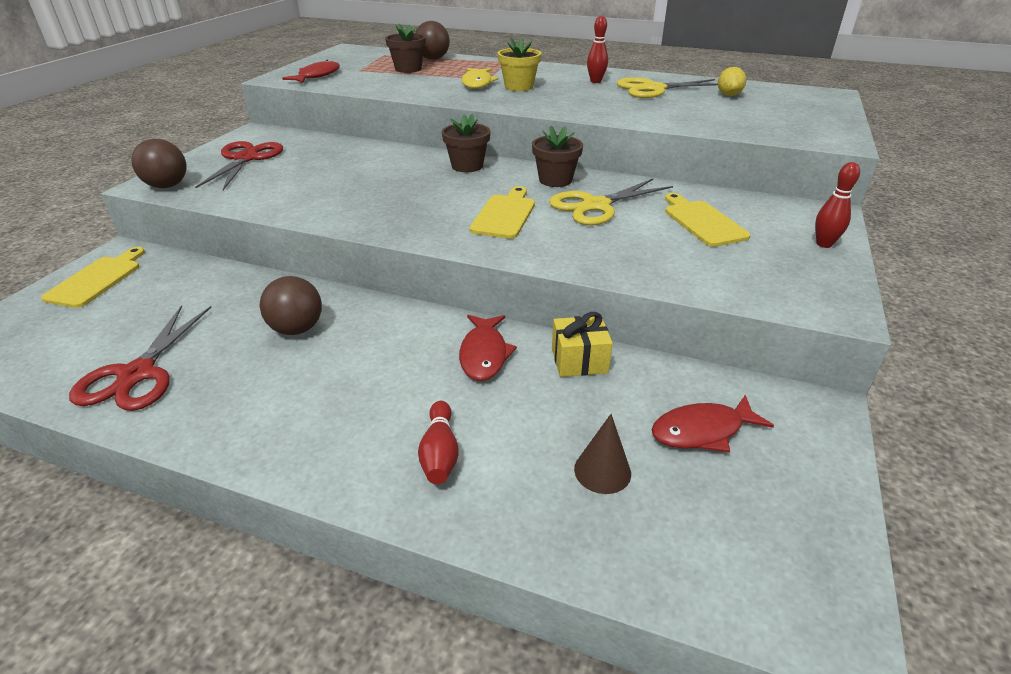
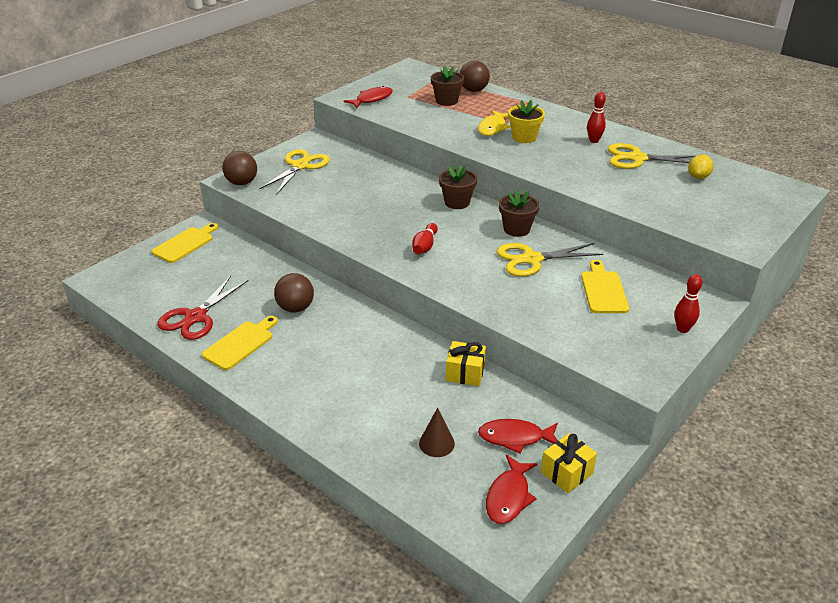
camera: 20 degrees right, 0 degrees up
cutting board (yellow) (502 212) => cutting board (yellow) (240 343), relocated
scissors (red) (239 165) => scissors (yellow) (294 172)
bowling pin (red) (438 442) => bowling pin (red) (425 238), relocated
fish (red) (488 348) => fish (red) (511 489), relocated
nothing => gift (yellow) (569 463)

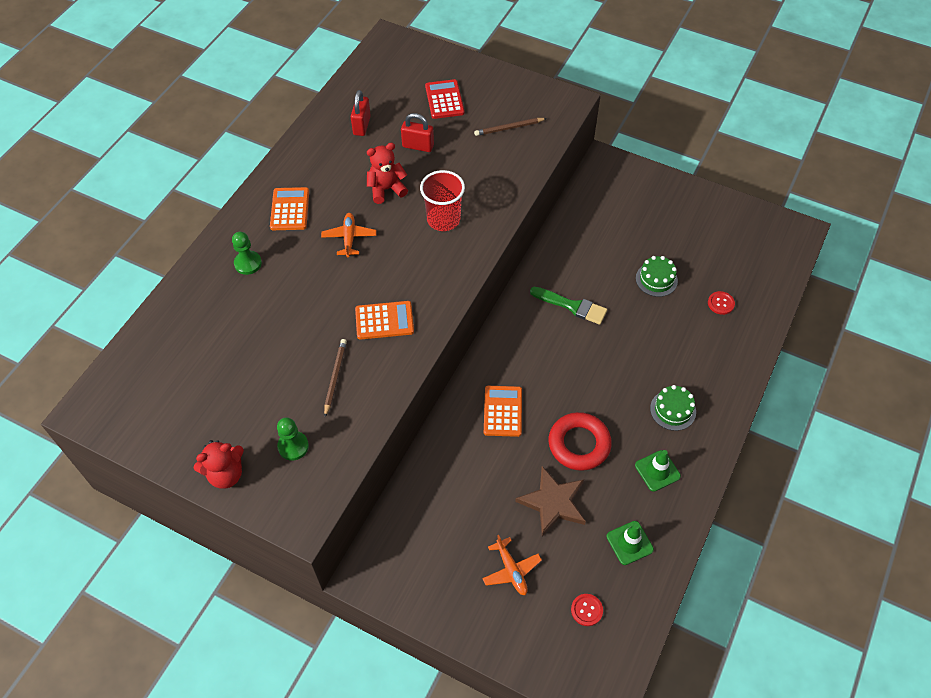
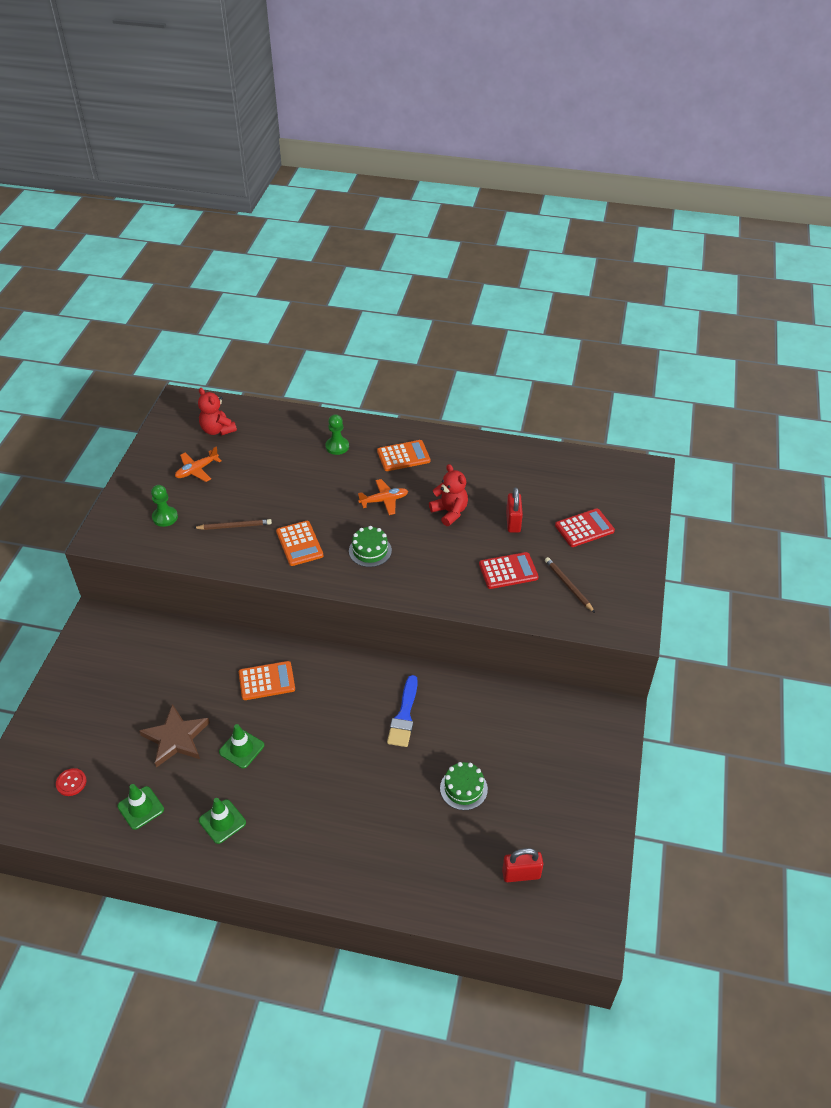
camera: 75 degrees right, 10 degrees down
plane (orange) (512 565) => plane (orange) (198 464), relocated
teddy bear (red) (219 464) => teddy bear (red) (217 411), relocated
ring (red) (580 441) => traffic cone (green) (241 746)
cake (green) (673 408) => cake (green) (370 546), relocated
brush (green) (568 306) => brush (blue) (402 711)
nothing => calculator (red) (509 570)
padlock (red) (361 113) => padlock (red) (522 865), relocated
cup (red) (442 200) => nothing
button (red) (721 303) => nothing

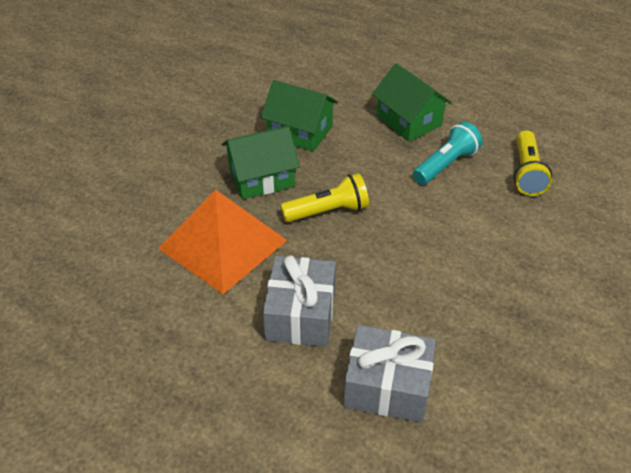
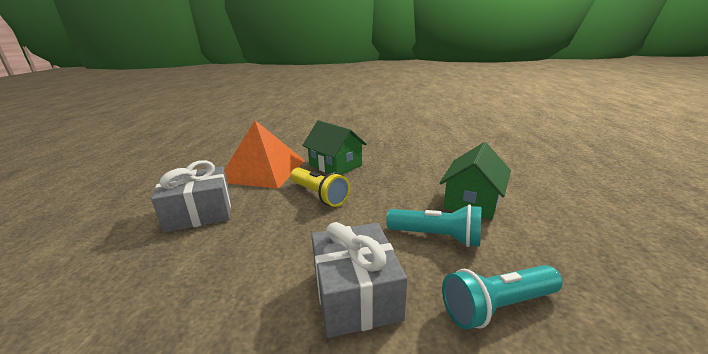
camera: 65 degrees right, 20 degrees down
gift (grey) (389 374) => gift (grey) (359 280), relocated
flashlight (yellow) (533 163) => flashlight (turquoise) (502 297)
house (green) (299 116) => nothing

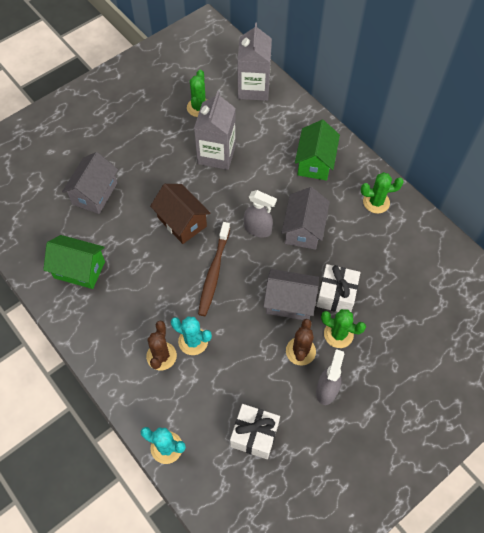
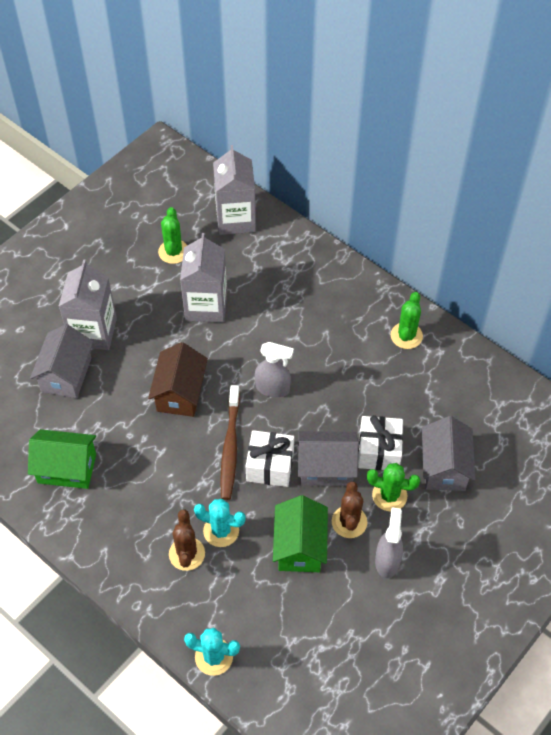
camera: 10 degrees left, 5 degrees down
nothing => carton (grey) (87 304)
house (brown) (180 214) => house (brown) (178 379), 60 degrees clockwise
gift (white) (255 431) => gift (white) (270 458), relocated
house (green) (317 150) => house (green) (300 533), relocated
cactus (green) (382 193) => cactus (green) (407 320), 60 degrees counterclockwise
house (grey) (305 218) => house (grey) (449 453), relocated

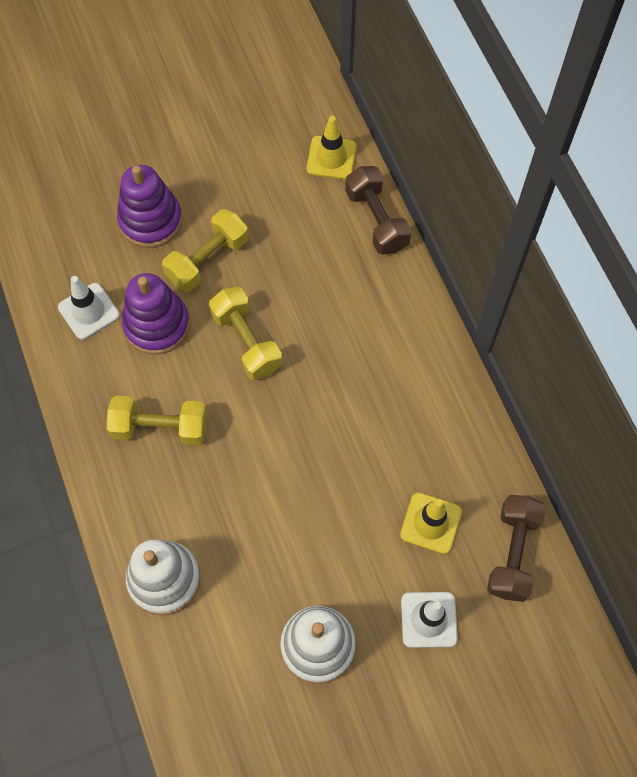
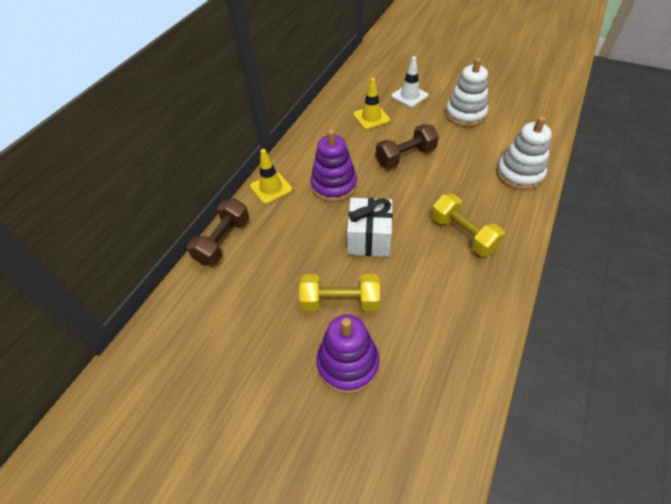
camera: 130 degrees left, 15 degrees down
traffic cone (yellow) (331 148) => traffic cone (yellow) (271 176), relocated
stacking toy (purple) (156 314) => stacking toy (purple) (333 165), relocated
dumbbell (yellow) (245 333) => gift (white) (370 227)
dumbbell (brown) (516 548) => dumbbell (brown) (407 146), relocated
traffic cone (white) (89 308) => nothing

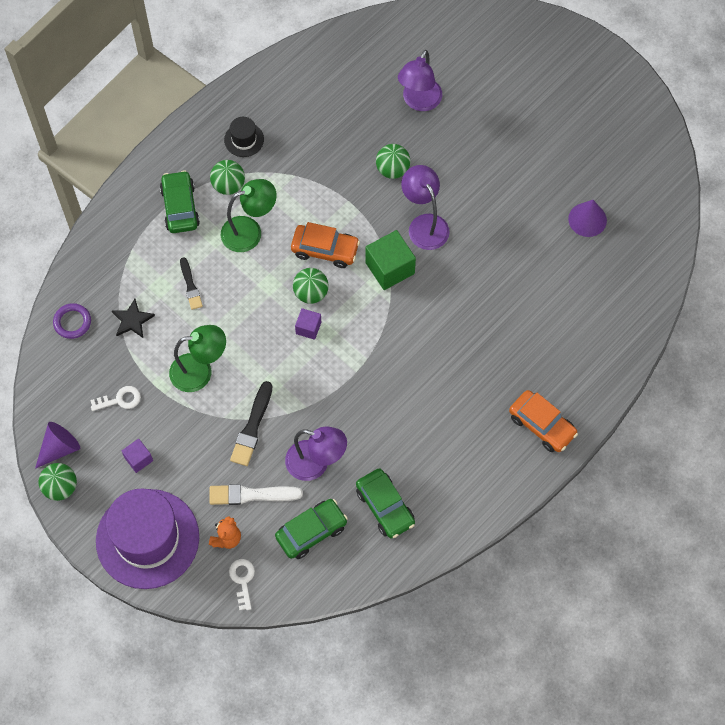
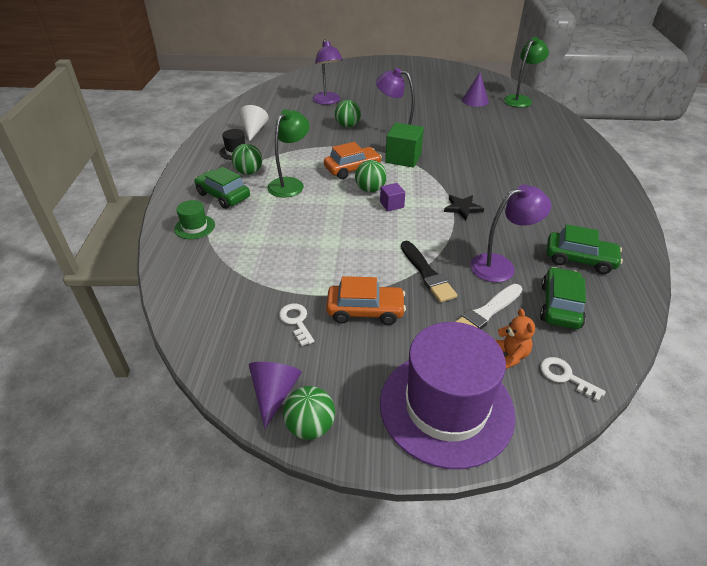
camera: 40 degrees left, 25 degrees down
nothing => hat (green) (194 219)
nothing => cone (white) (254 123)
key (white) (115 398) => key (white) (296 325), 60 degrees counterclockwise
car (orange) (543 421) => car (orange) (366 300), relocated
star (black) (133 318) => star (black) (464 207), relocated
lamp (green) (197 358) => lamp (green) (526 72), relocated
ring (purple) (72 321) => nothing
cube (purple) (137 456) => nothing
brush (black) (191 283) => nothing

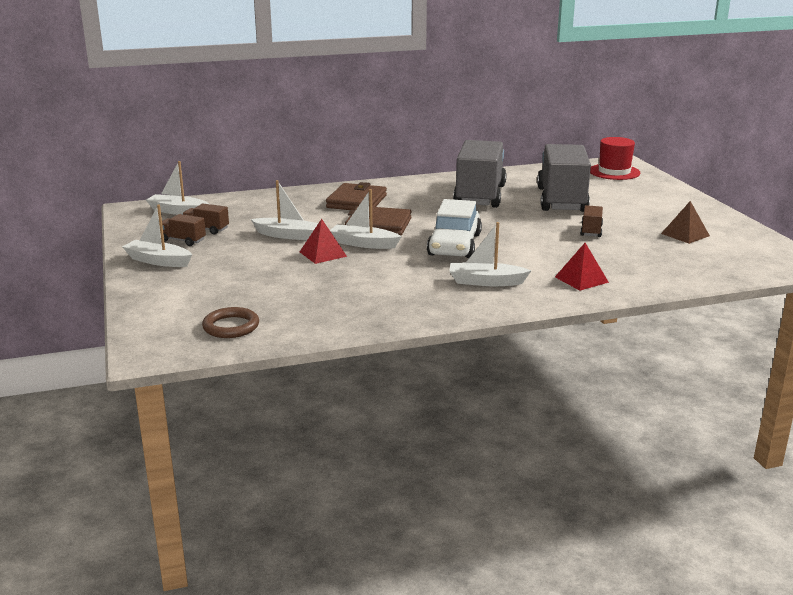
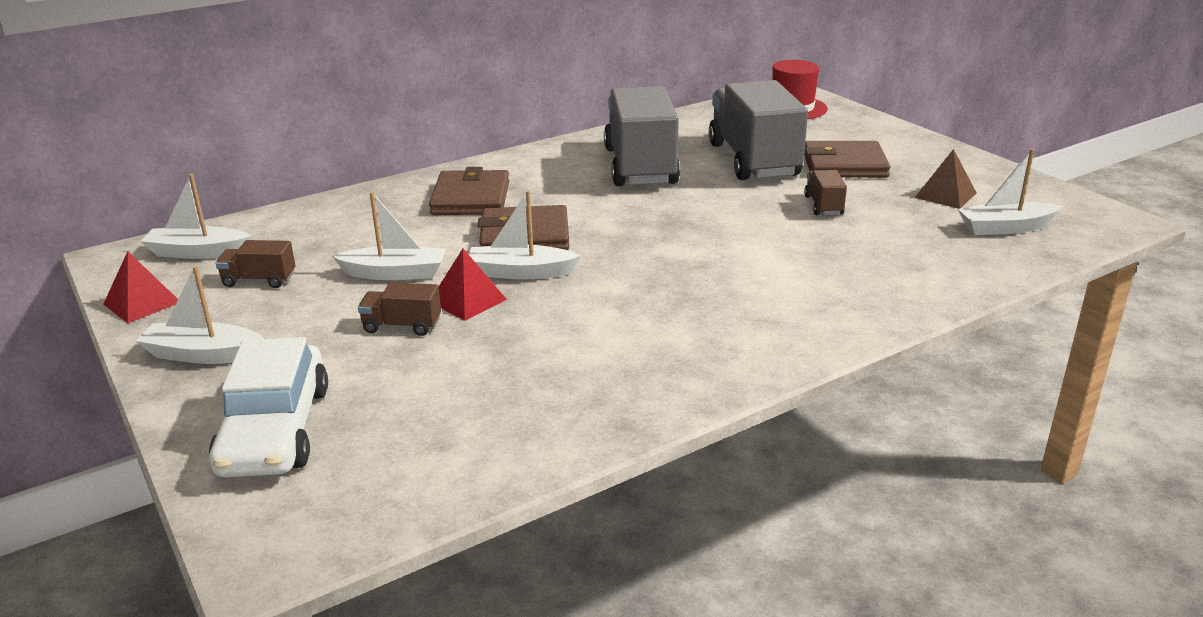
camera: 15 degrees left, 5 degrees up
pyramid (red) (582 267) => pyramid (red) (140 287), relocated
car (white) (454 228) => car (white) (268 407), relocated
truck (brown) (184 230) => truck (brown) (399 309), relocated
nothing => wallet (brown) (847 159)
boat (white) (490 254) => boat (white) (1010 192), relocated
ring (brown) (230 322) => nothing

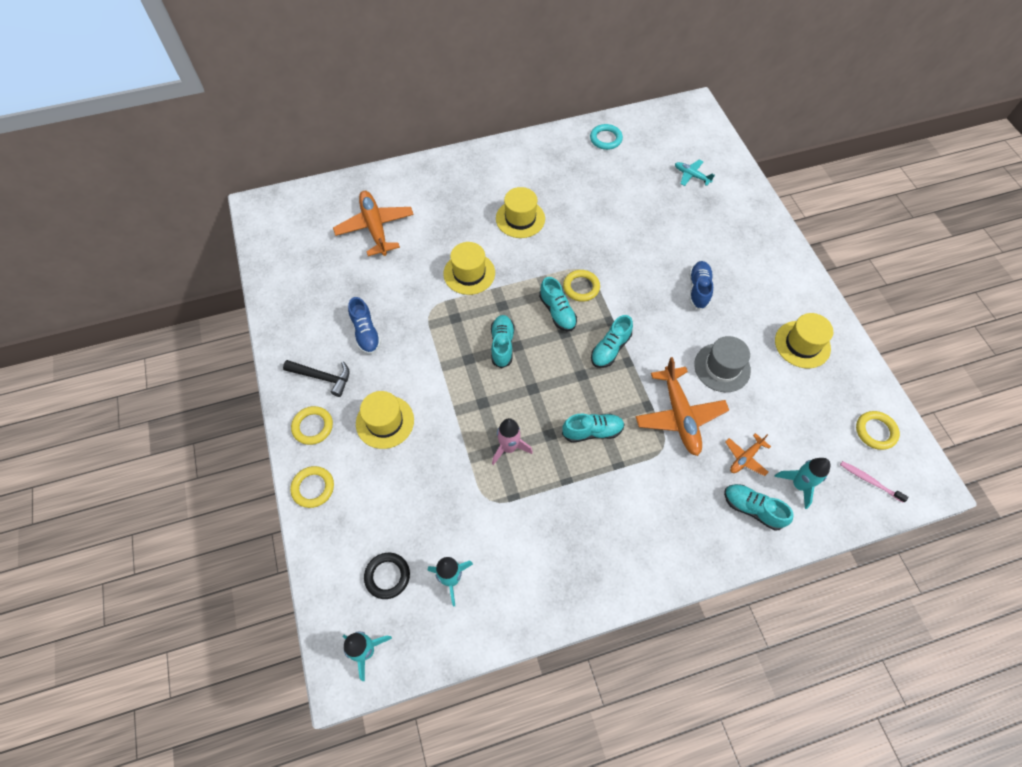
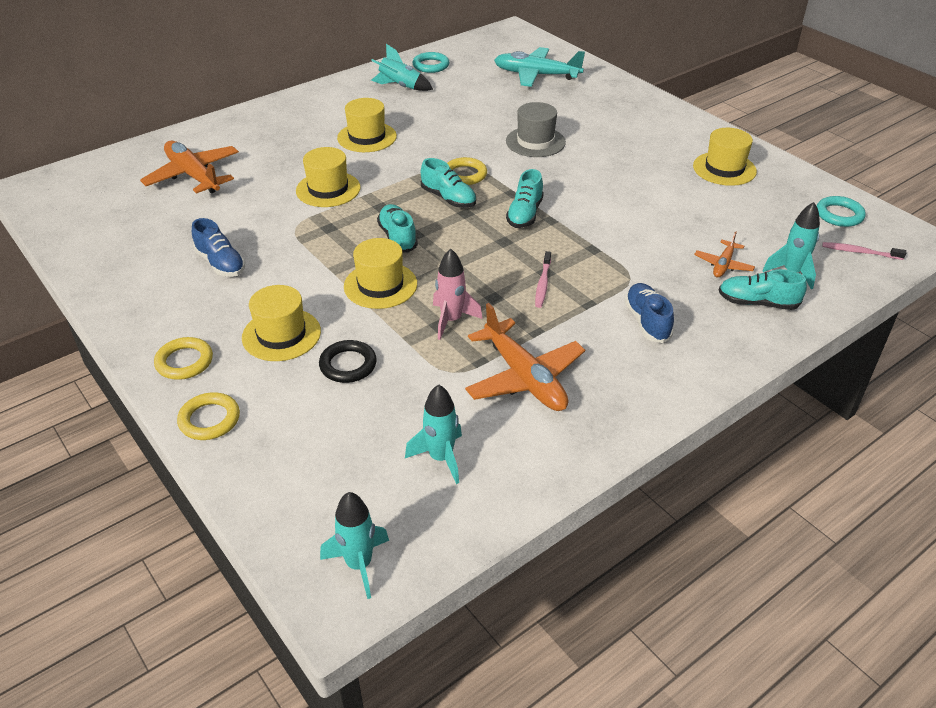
camera: 20 degrees left, 20 degrees down
ring (black) (387 576) => ring (black) (348 361), relocated
nothing => hat (yellow) (380 273)
nothing => rocket (turquoise) (402 67)
plane (orange) (682 406) => plane (orange) (525 357), relocated
plane (turquoise) (695 172) => plane (turquoise) (539 67), x1.93
hat (grey) (722 364) => hat (grey) (536 129), relocated
shoe (turquoise) (593 428) => toothbrush (pink) (543 279)
shoe (blue) (701 285) => shoe (blue) (649 313), relocated
ring (yellow) (878 430) => ring (turquoise) (841 211)
hammer (black) (316 378) => nothing

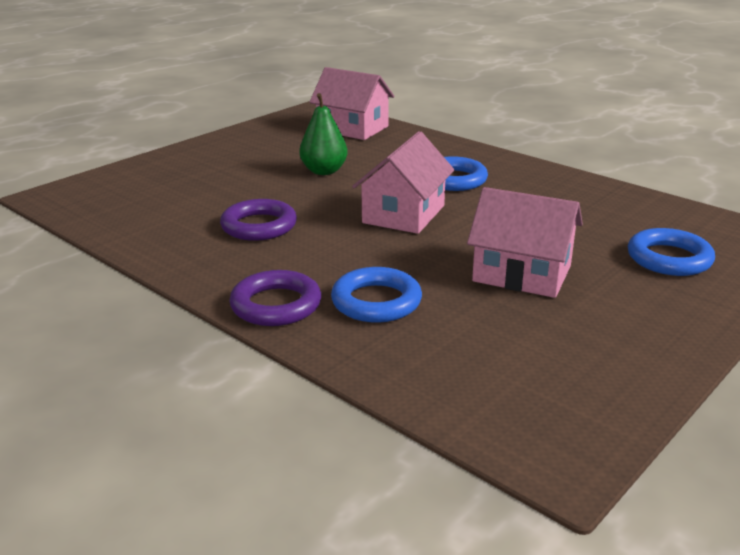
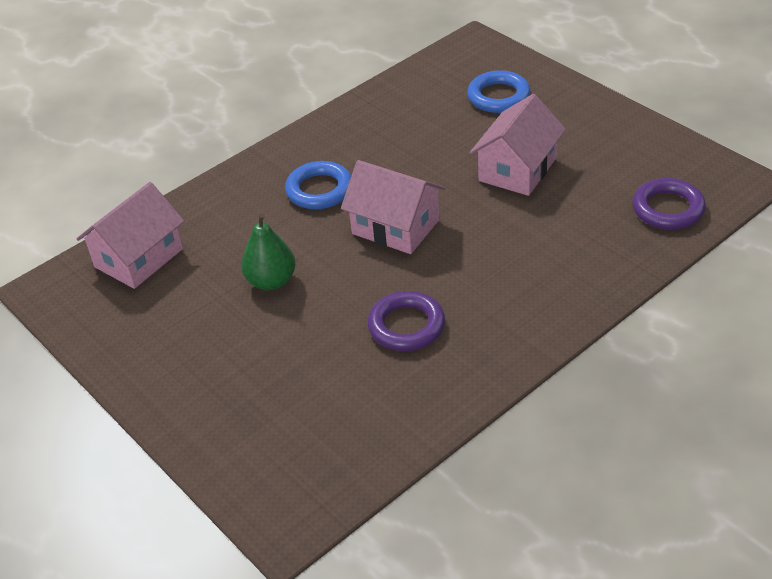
camera: 80 degrees left, 15 degrees up
ring (purple) (275 298) => ring (purple) (669 204), relocated
ring (blue) (376 295) => nothing

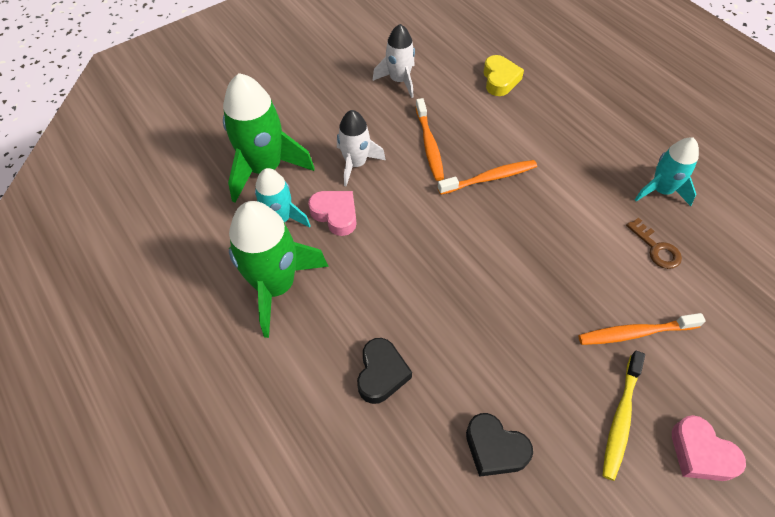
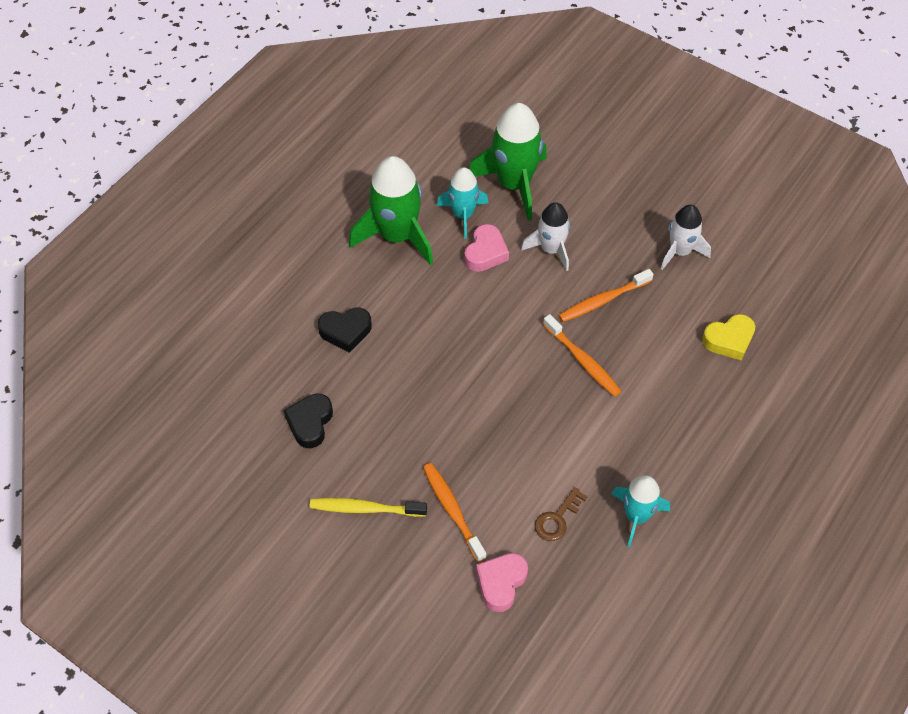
camera: 70 degrees right, 0 degrees up
heart (pink) (709 448) => heart (pink) (502 582), relocated

